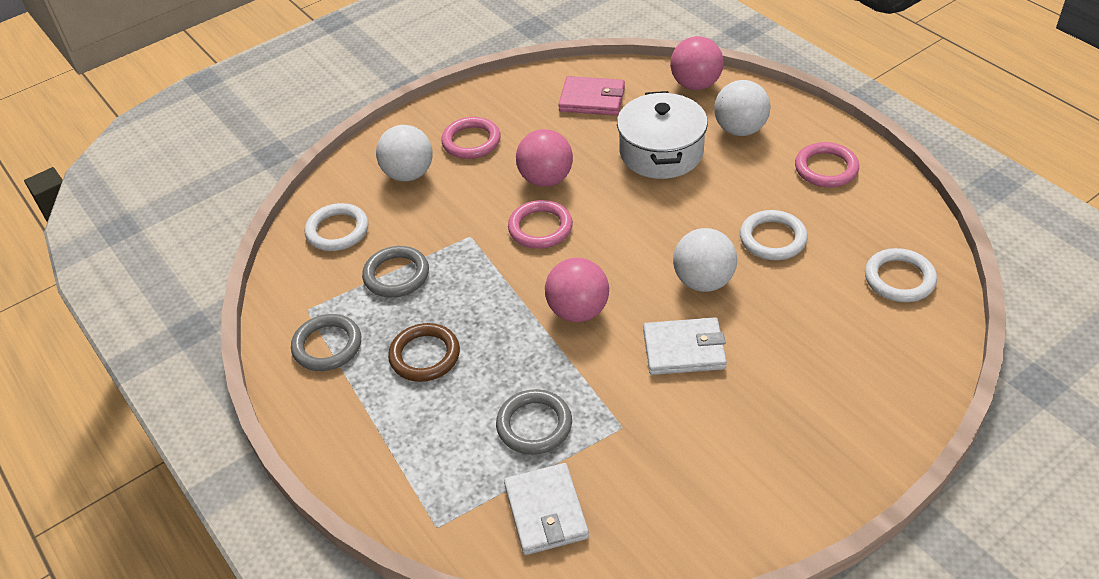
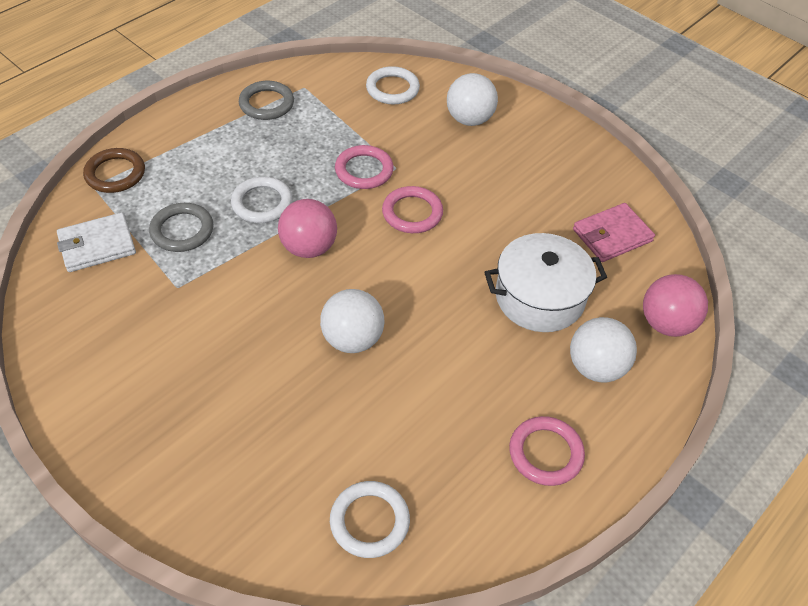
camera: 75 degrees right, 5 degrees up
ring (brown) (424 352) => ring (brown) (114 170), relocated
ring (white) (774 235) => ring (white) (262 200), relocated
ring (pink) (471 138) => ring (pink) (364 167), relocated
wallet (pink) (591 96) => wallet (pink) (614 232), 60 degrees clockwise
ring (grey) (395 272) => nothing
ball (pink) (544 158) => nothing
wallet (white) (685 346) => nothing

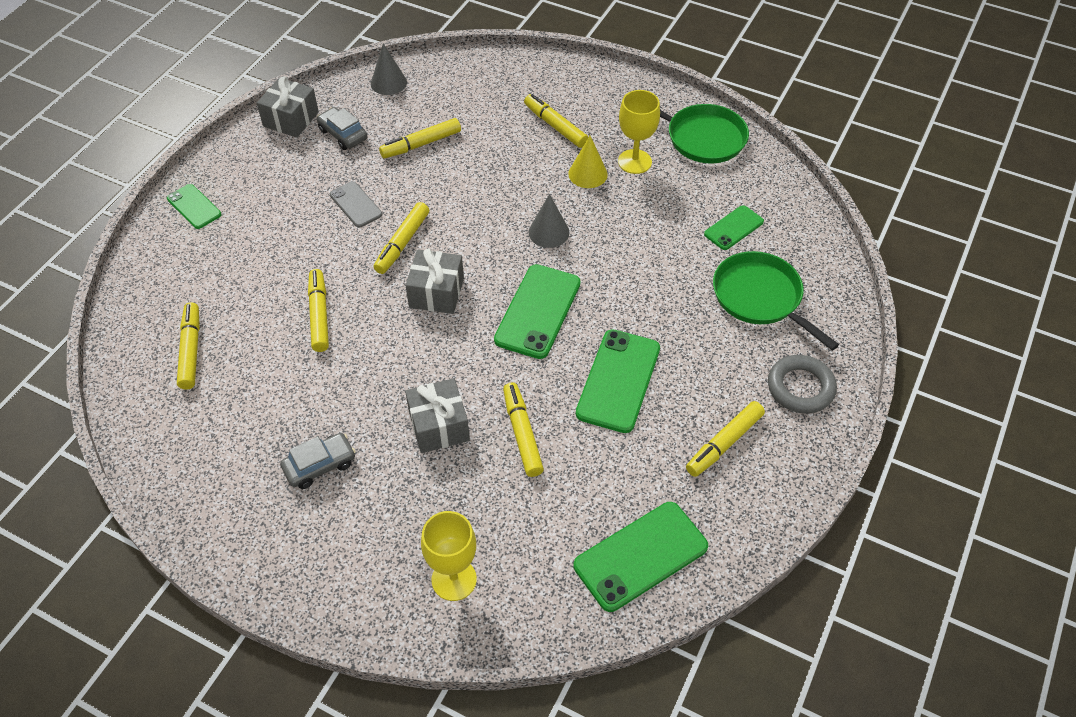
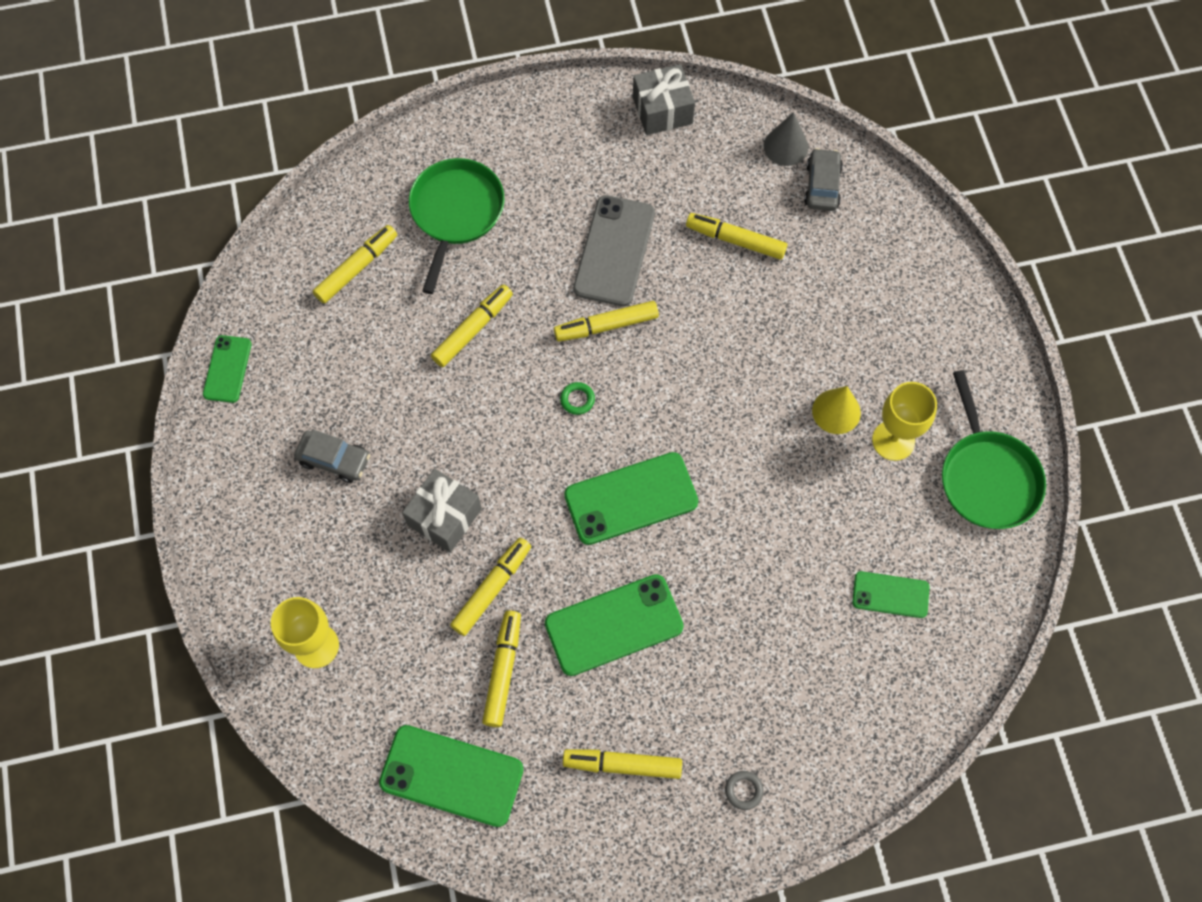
camera: 50 degrees right, 15 degrees up
phone (green) (194 206) => phone (green) (227 369), relocated
pan (green) (776 301) => pan (green) (456 226), relocated
marker (yellow) (556 121) => marker (yellow) (501 669), relocated
gift (grey) (434 281) => ring (green) (577 398)
phone (grey) (356 204) => phone (grey) (614 251), x1.72
ring (grey) (802 384) => ring (grey) (744 790), x0.48
car (grey) (342 128) => car (grey) (823 179), relocated
cone (grey) (549 221) => nothing

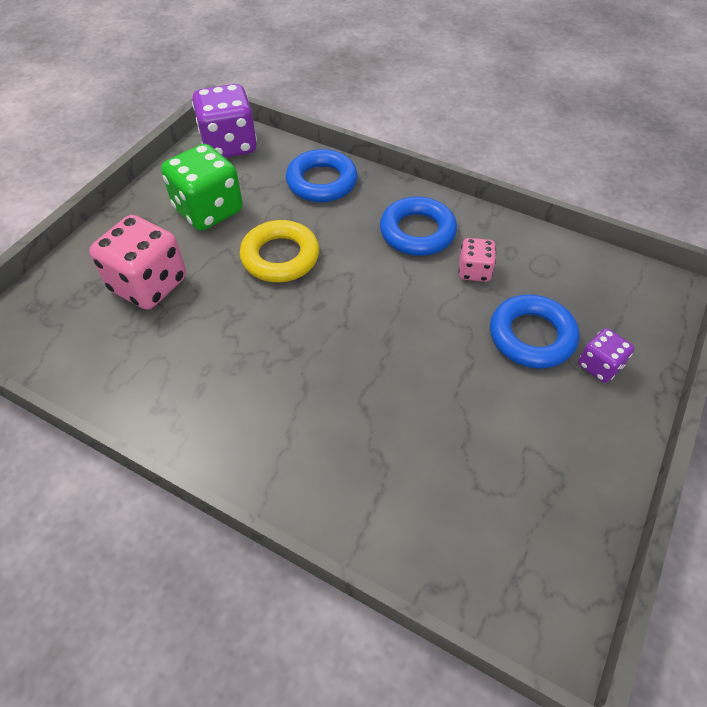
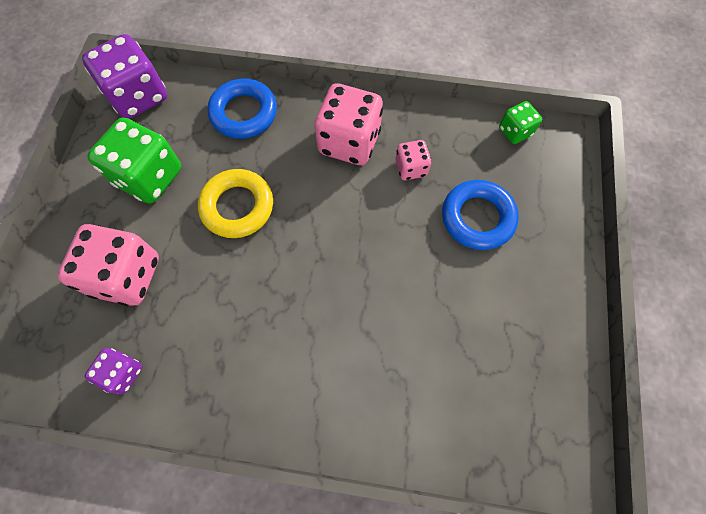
camera: 20 degrees left, 15 degrees up
dice (purple) (606 355) => dice (purple) (113 371), relocated
ring (blue) (418 226) => dice (pink) (348 124)
nothing => dice (green) (520 122)

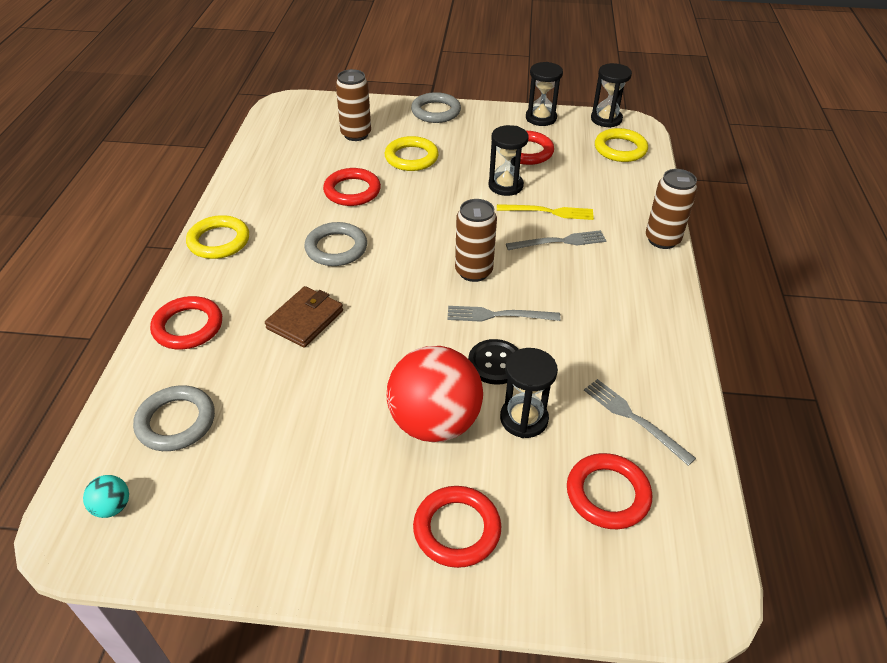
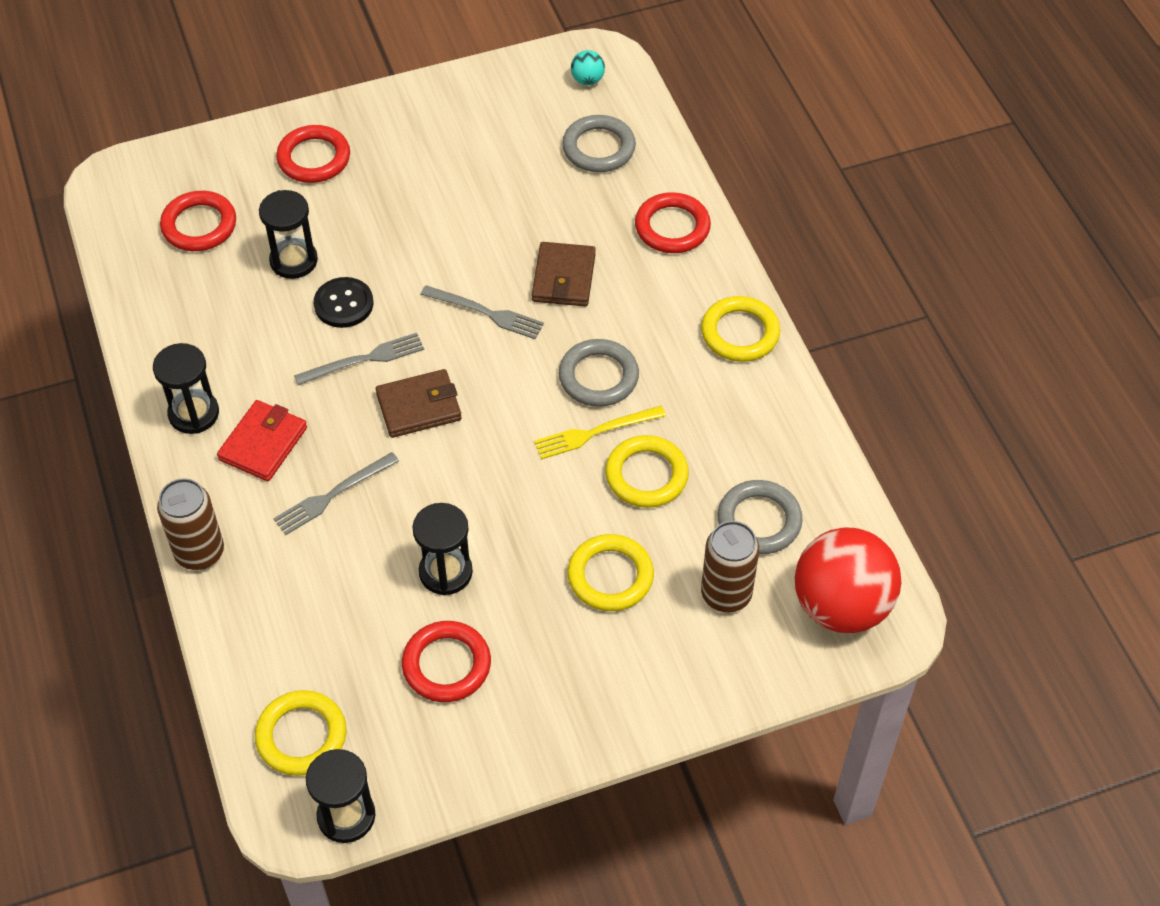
camera: 155 degrees right, 10 degrees up
hourglass (black) (544 94) => hourglass (black) (186 388), relocated
nothing => wallet (red) (262 440)
can (brown) (476 240) => wallet (brown) (419 403)
fork (grey) (640 422) => fork (grey) (482 312), relocated
fork (yellow) (545 212) => fork (yellow) (600 432), relocated
ring (red) (352 187) => ring (yellow) (647 471)
ring (grey) (436 107) => ring (grey) (760 517), relocated
ball (red) (435 394) => ball (red) (848 580), relocated

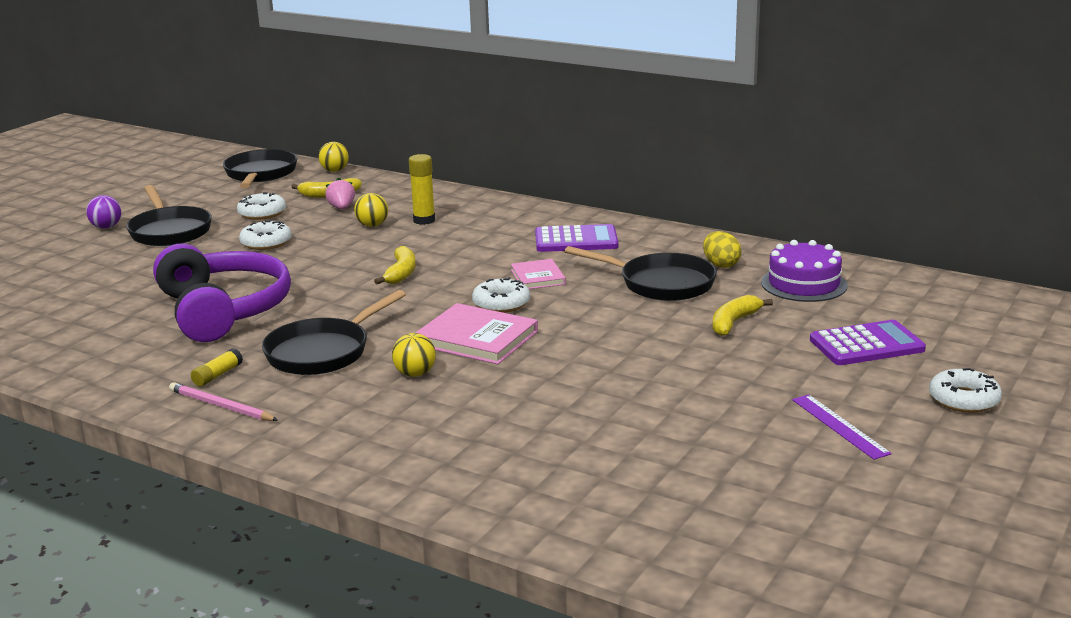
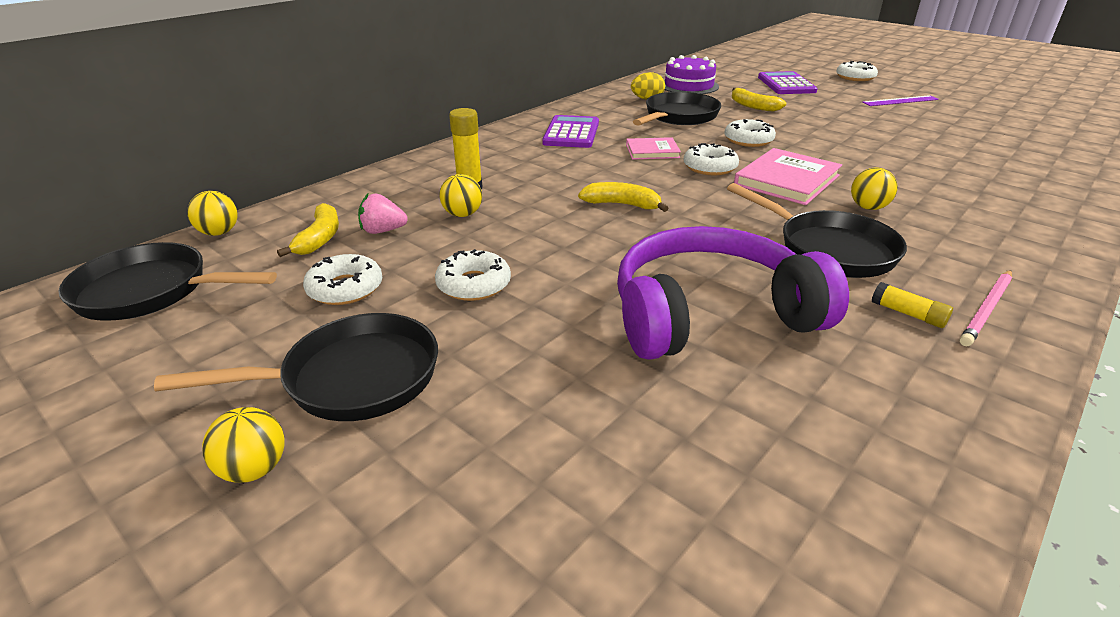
camera: 80 degrees left, 10 degrees up
ball (purple) (103 212) => ball (yellow) (243 445)
nothing => donut (white) (750 133)

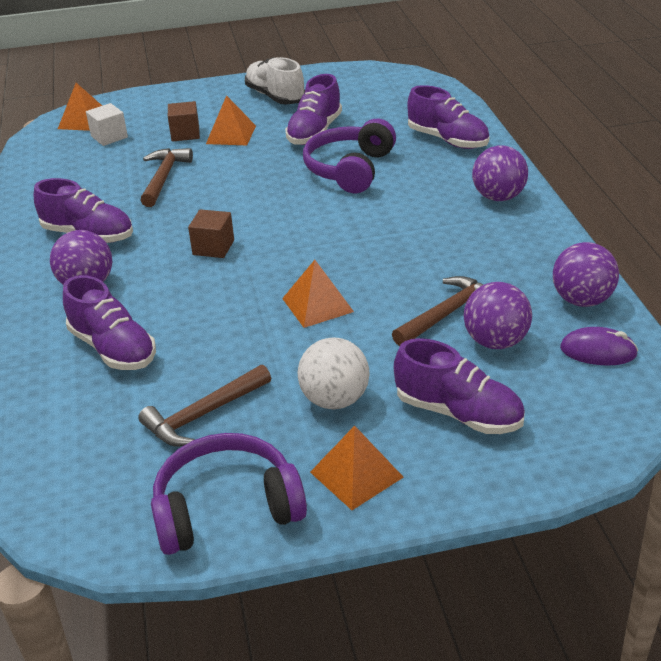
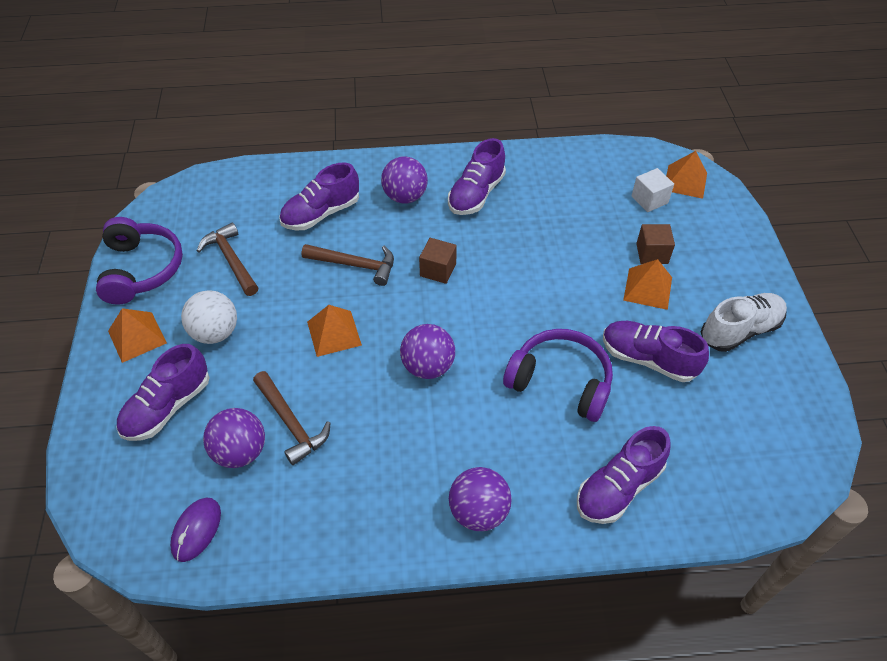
camera: 95 degrees right, 15 degrees up
hammer (brown) (166 177) => hammer (brown) (348 265), relocated
ball (purple) (586 274) => ball (purple) (427 351), relocated

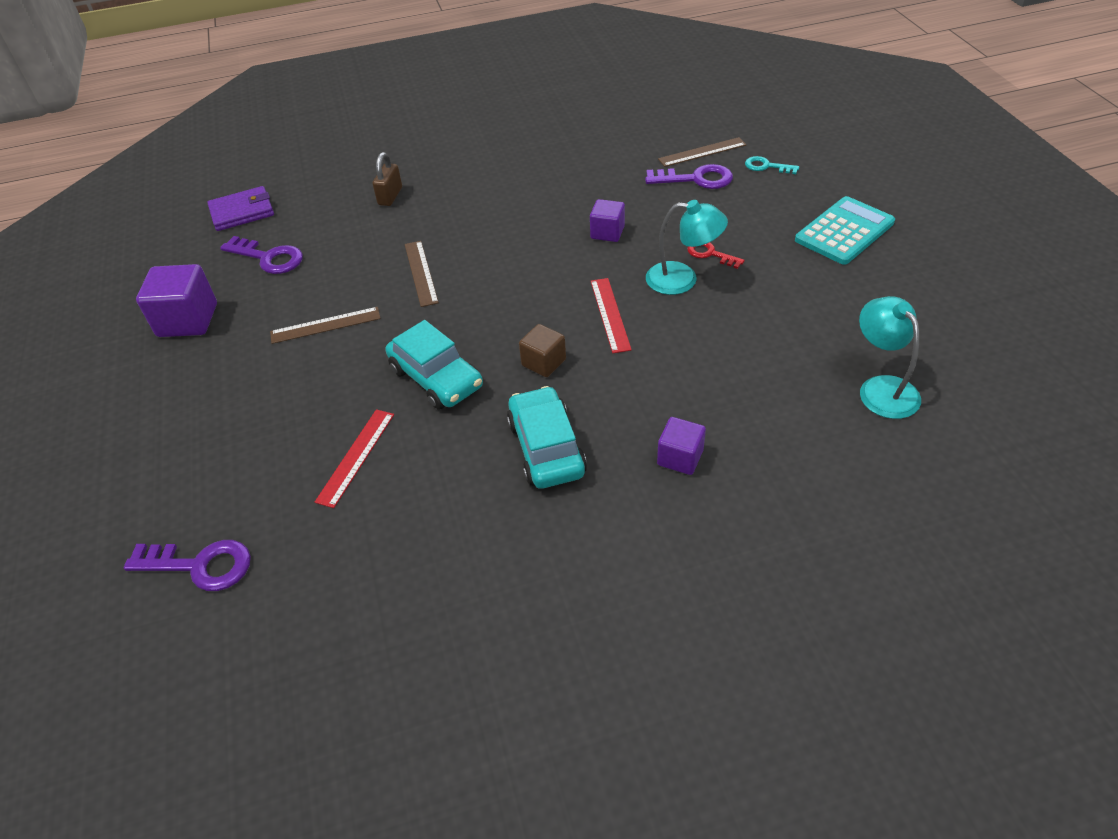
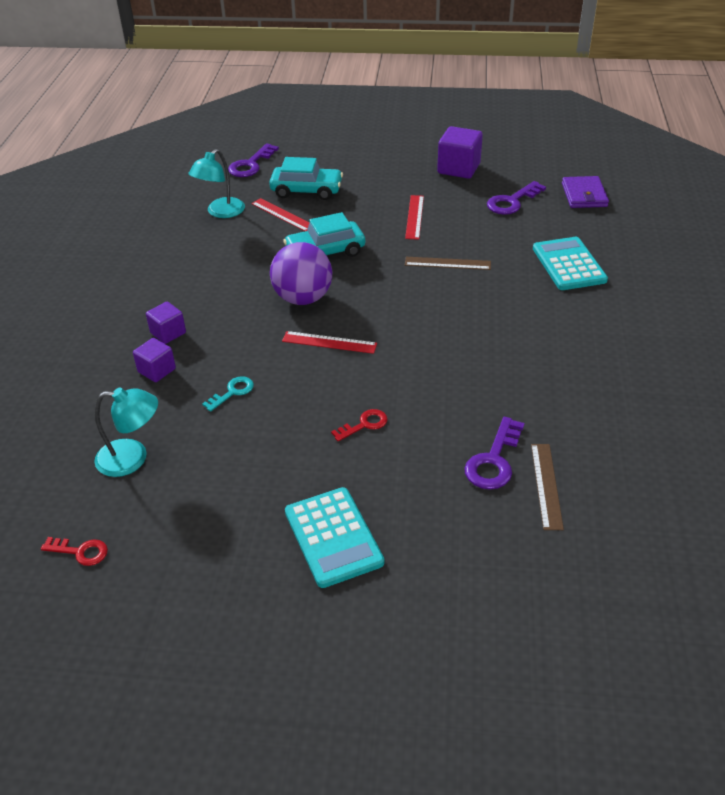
camera: 110 degrees right, 5 degrees down
nothing => key (red) (74 551)
cube (purple) (607 220) => cube (purple) (154 360), relocated
lamp (turquoise) (687 247) => lamp (turquoise) (216 183), relocated
key (turquoise) (772 165) => key (turquoise) (228 394), relocated
car (turquoise) (547 437) => car (turquoise) (306 178), relocated
cube (brown) (542 350) => ball (purple) (301 273)
ruler (brown) (325 325) => ruler (red) (414 217)
padlock (brown) (387 179) => calculator (turquoise) (570 263)

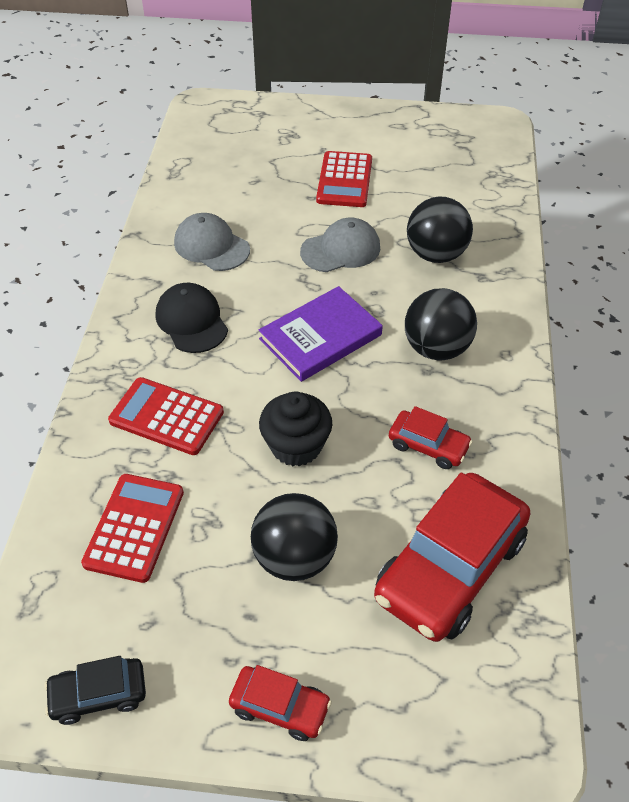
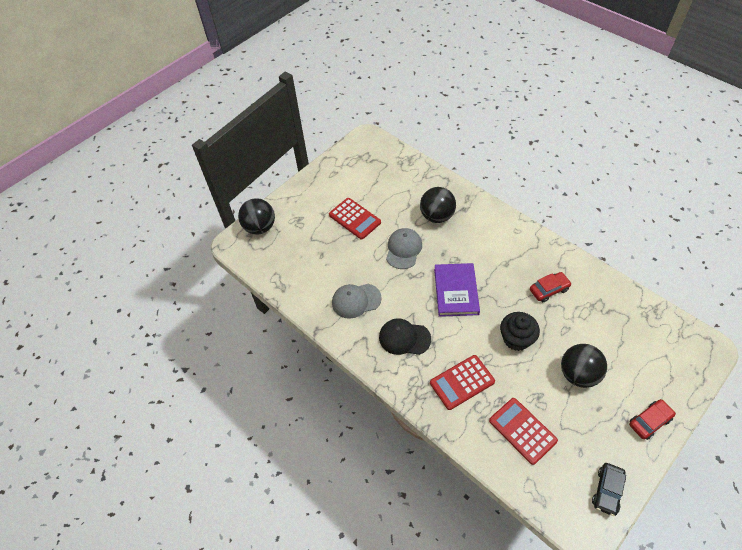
camera: 50 degrees left, 5 degrees up
ball (black) (441 324) => ball (black) (256 216), relocated
car (red) (452 557) => nothing

